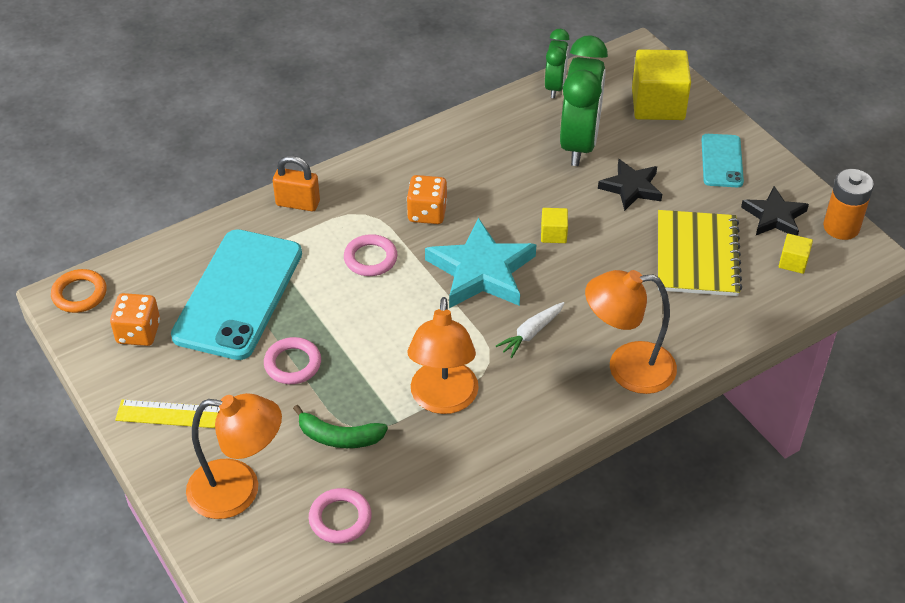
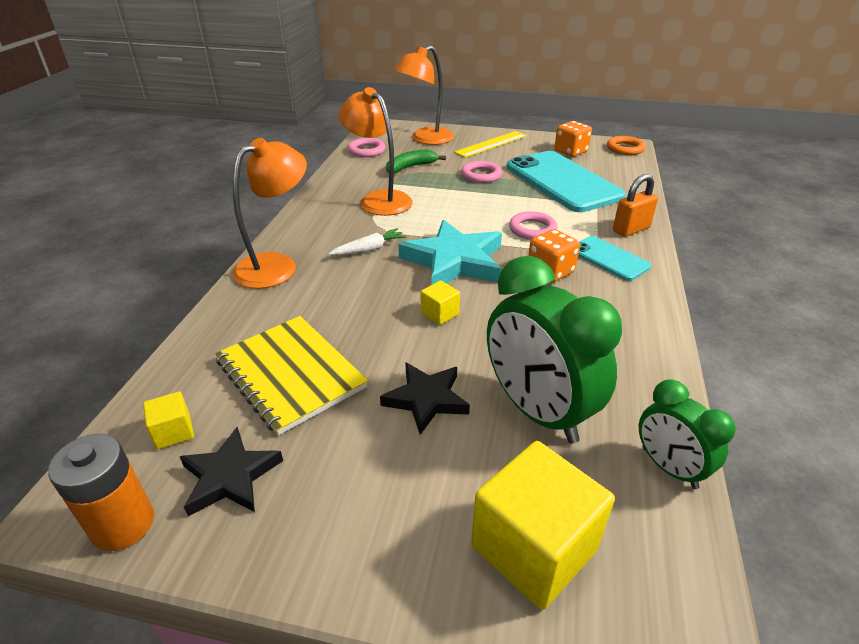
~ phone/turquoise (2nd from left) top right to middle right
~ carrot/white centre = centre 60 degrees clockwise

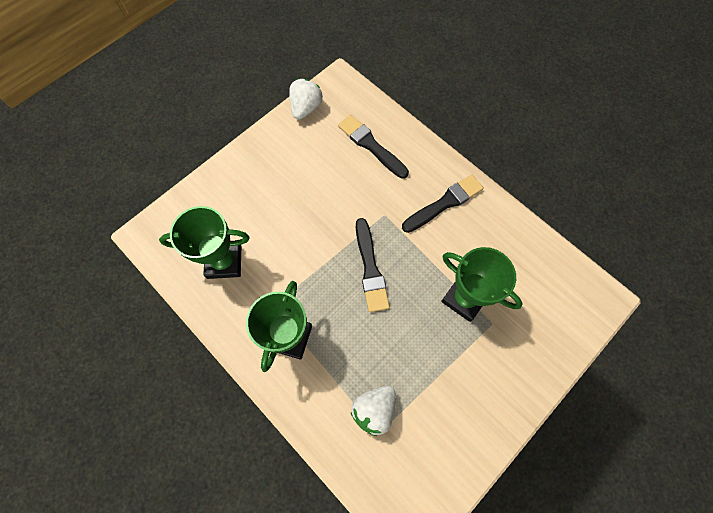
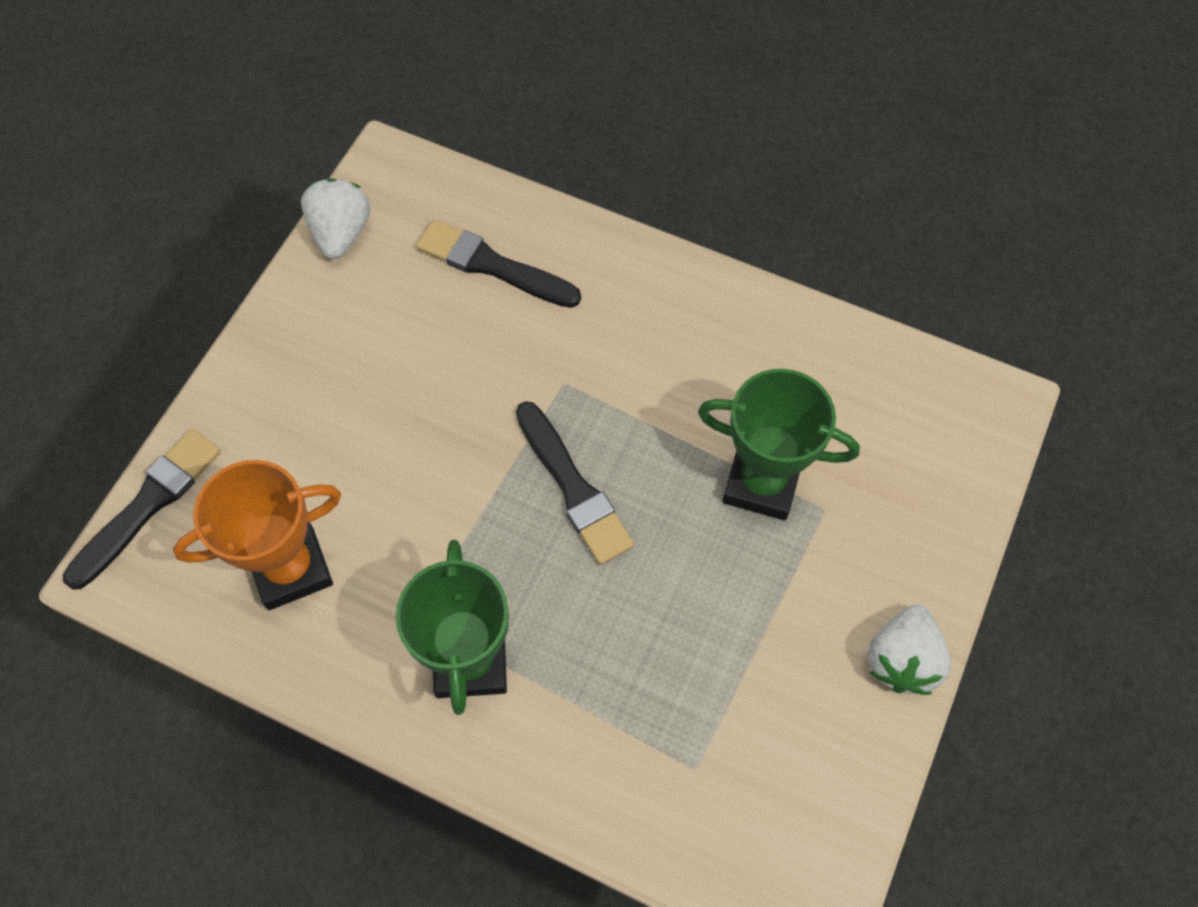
~ strawberry/white (2nd from left) bottom centre to bottom right
~ brush/black (3rd from left in the first image) centre to brush/black (1st from left) middle left
~ trophy/green (1st from left) middle left to trophy/orange middle left

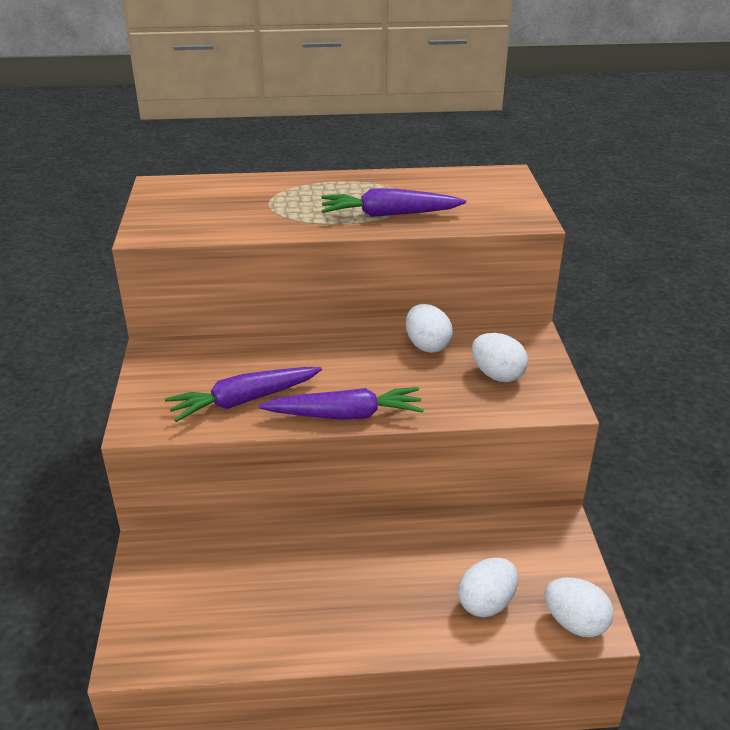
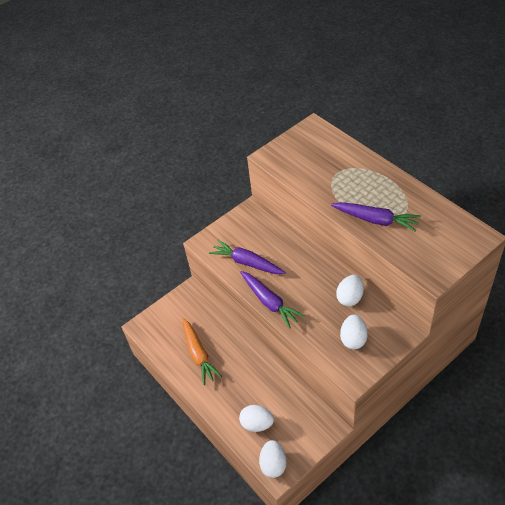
+ carrot/orange bottom centre
~ carrot/purple (3rd from left) top centre = middle right 150 degrees clockwise

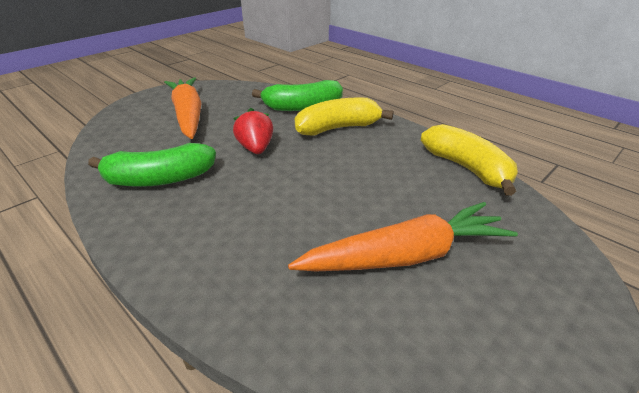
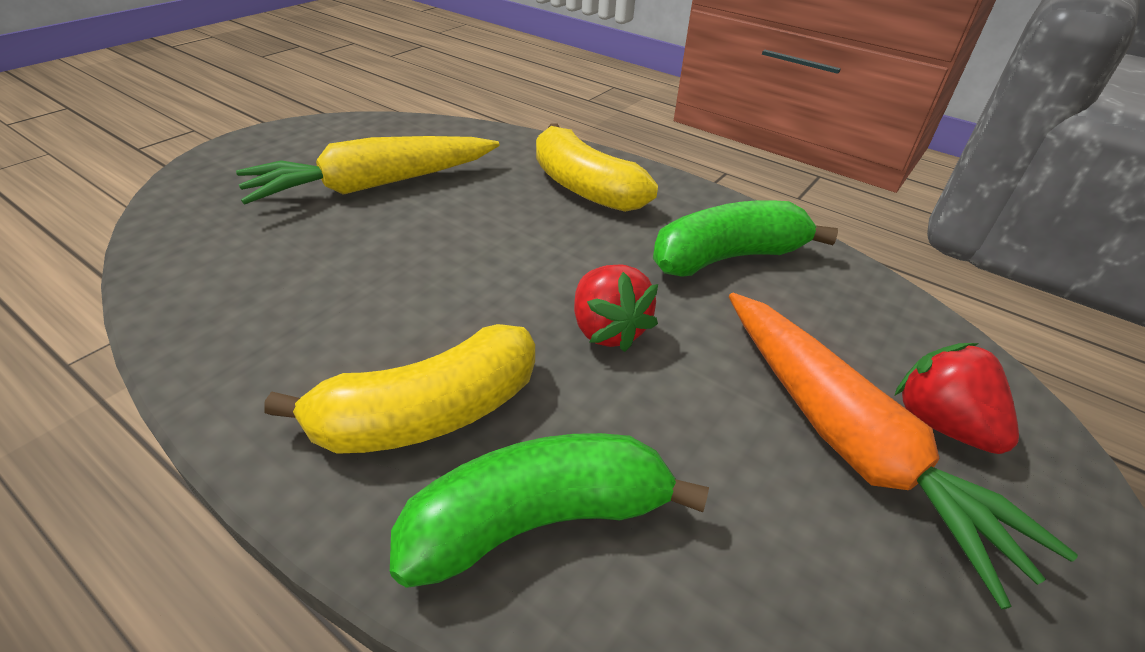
+ strawberry/red (2nd from left) middle right
~ banana/yellow (2nd from left) middle right to top centre
~ carrot/orange (2nd from left) centre to carrot/yellow top left

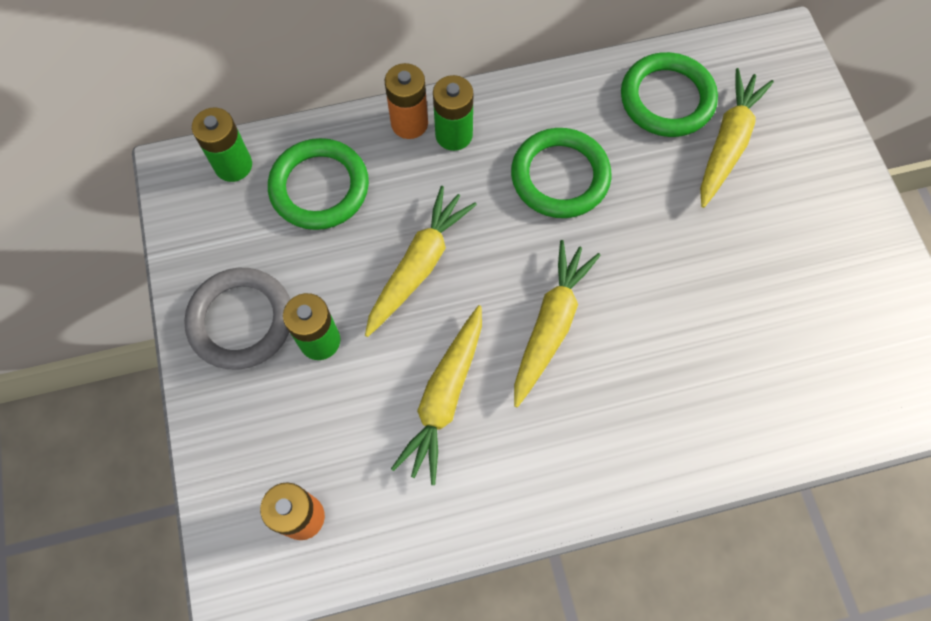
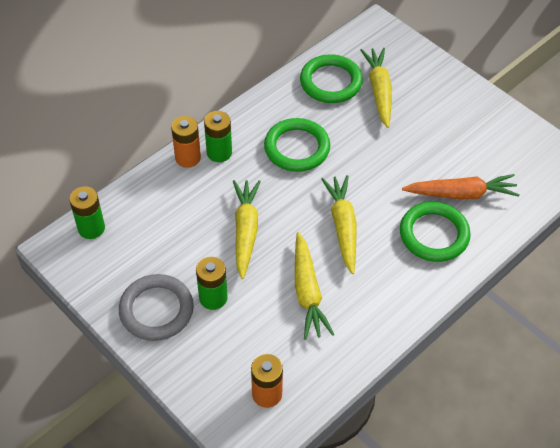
+ carrot/orange middle right
~ ring/green (1st from left in the first image) top centre to ring/green (3rd from left) middle right

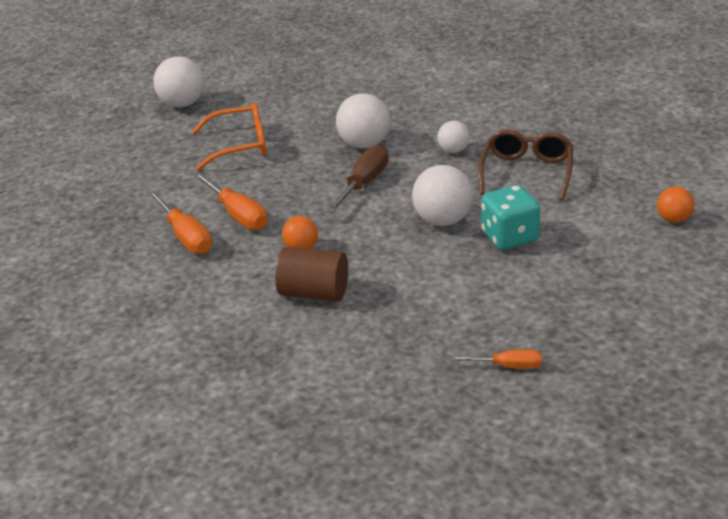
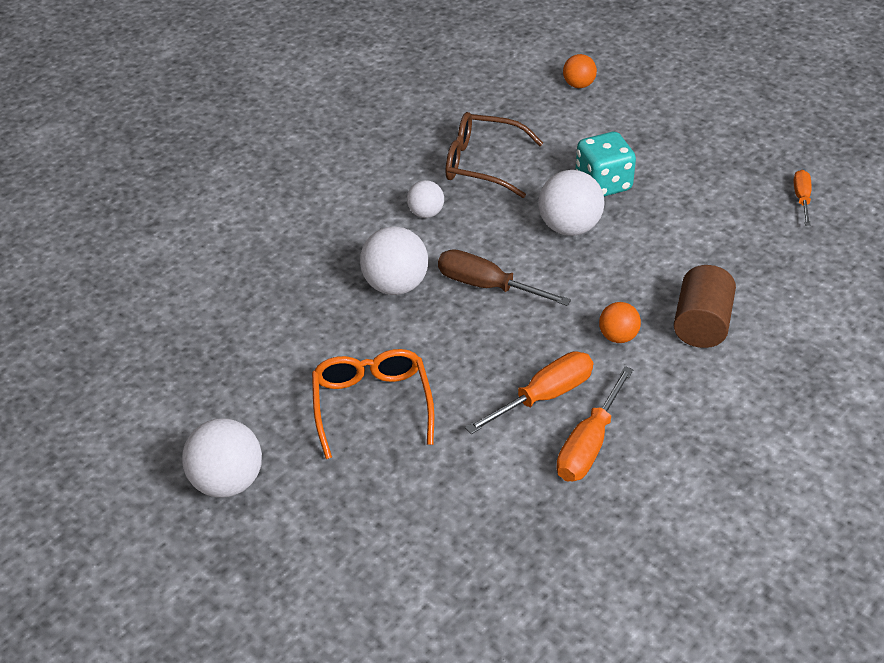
~ screwdriver/orange (1st from left in the first image) middle left = middle right 150 degrees clockwise

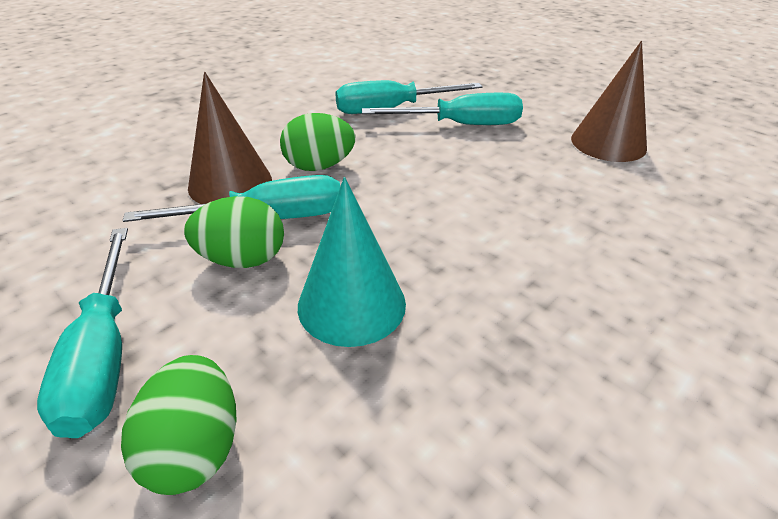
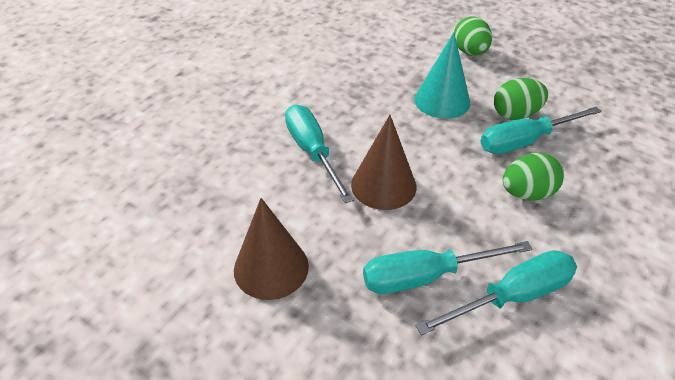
~ screwdriver/turquoise (1st from left) middle left to centre
~ cone/brown (1st from left in the first image) top left to cone/brown (2nd from left) centre

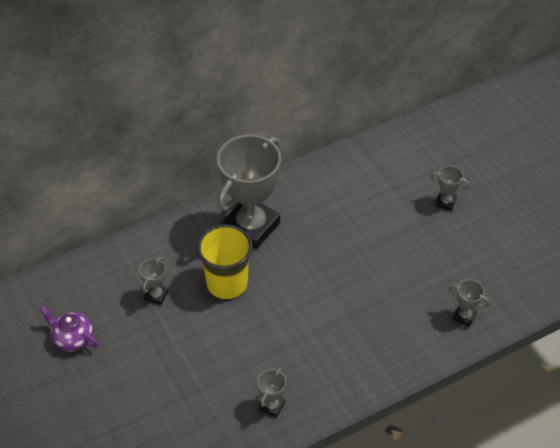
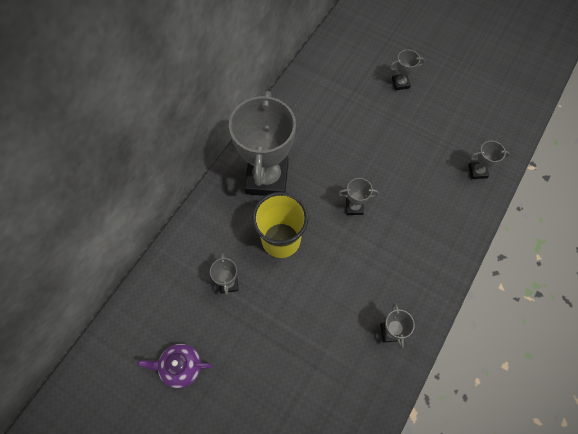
+ trophy/grey (3rd from left) centre

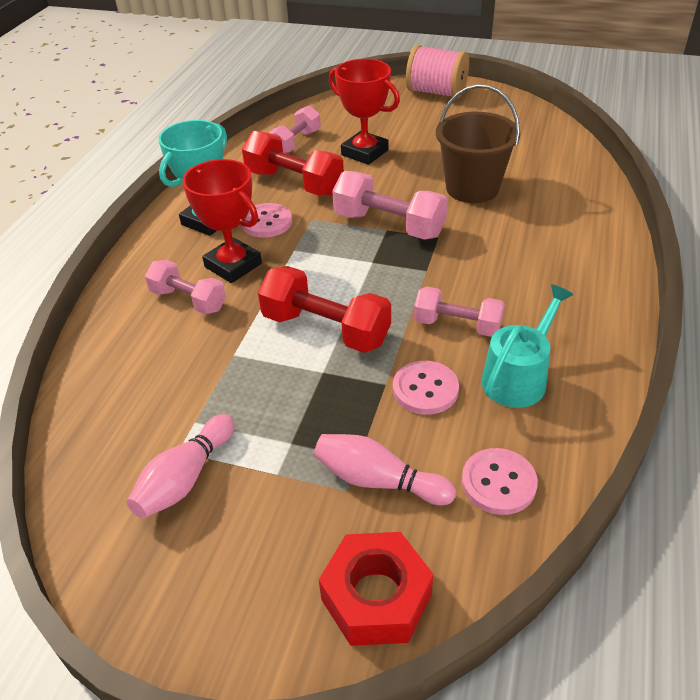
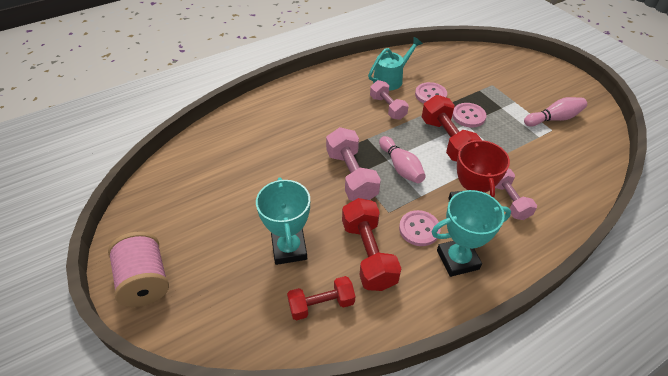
- nut/red bottom centre
- bucket/brown top right
~ bowling pin/pink (2nd from left in the first image) bottom centre to bowling pin/pink (1st from left) centre
~ button/pink (3rd from left) bottom right to top right
~ dumbbell/pink (2nd from left) top centre to dumbbell/red (1st from left) bottom centre
~ trophy/red (2nd from left) top centre to trophy/turquoise (1st from left) centre
~ watering can/turquoise middle right = top centre 150 degrees clockwise

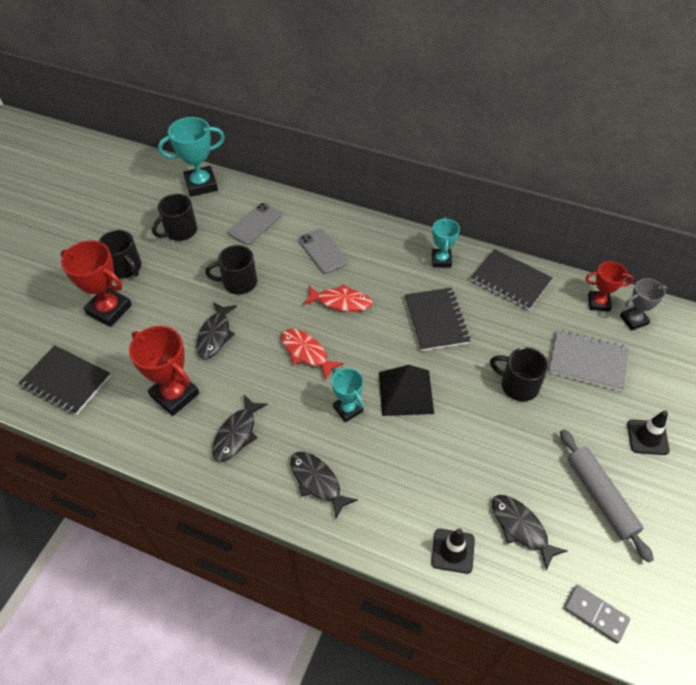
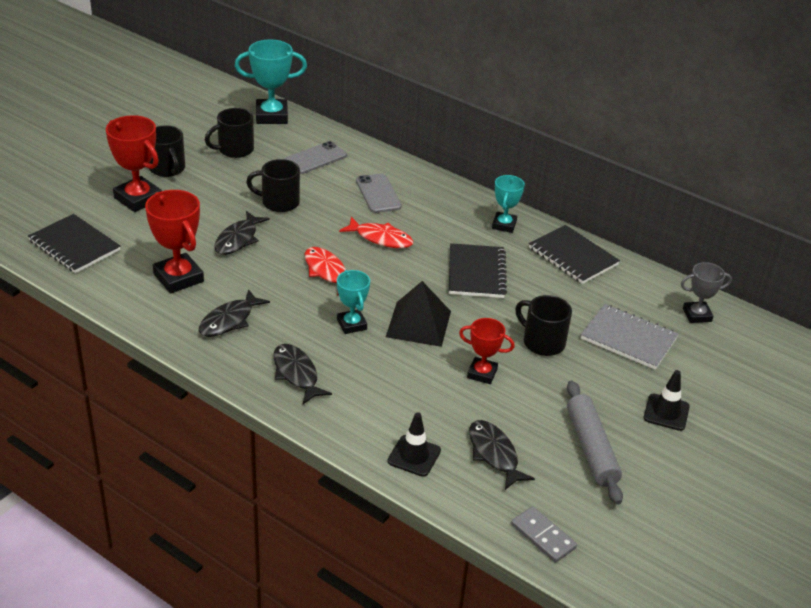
~ trophy/red (3rd from left) middle right to centre

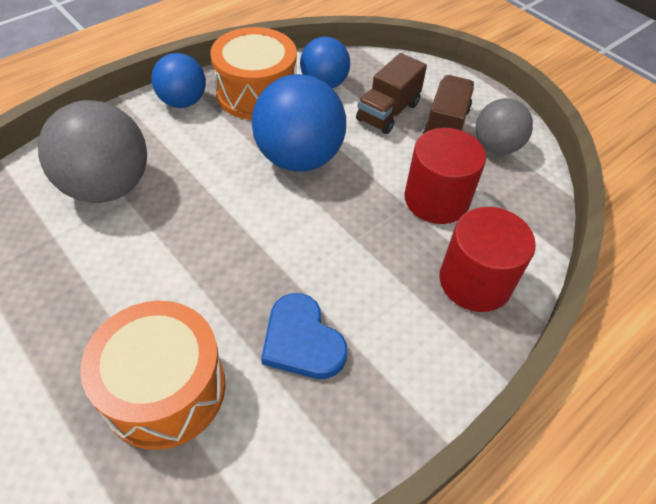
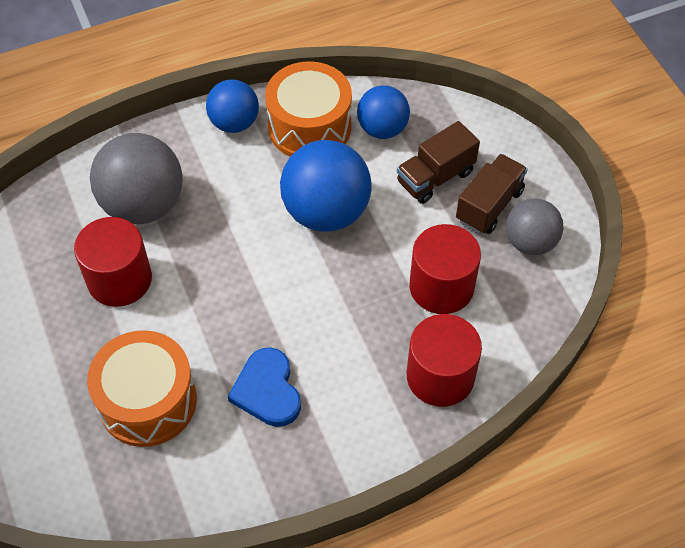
+ cylinder/red (1st from left) middle left

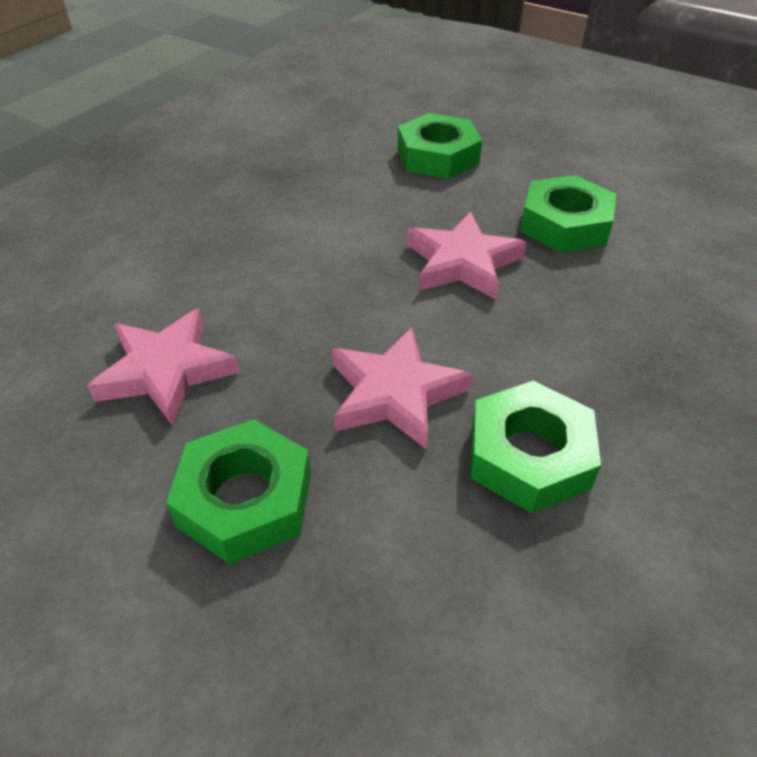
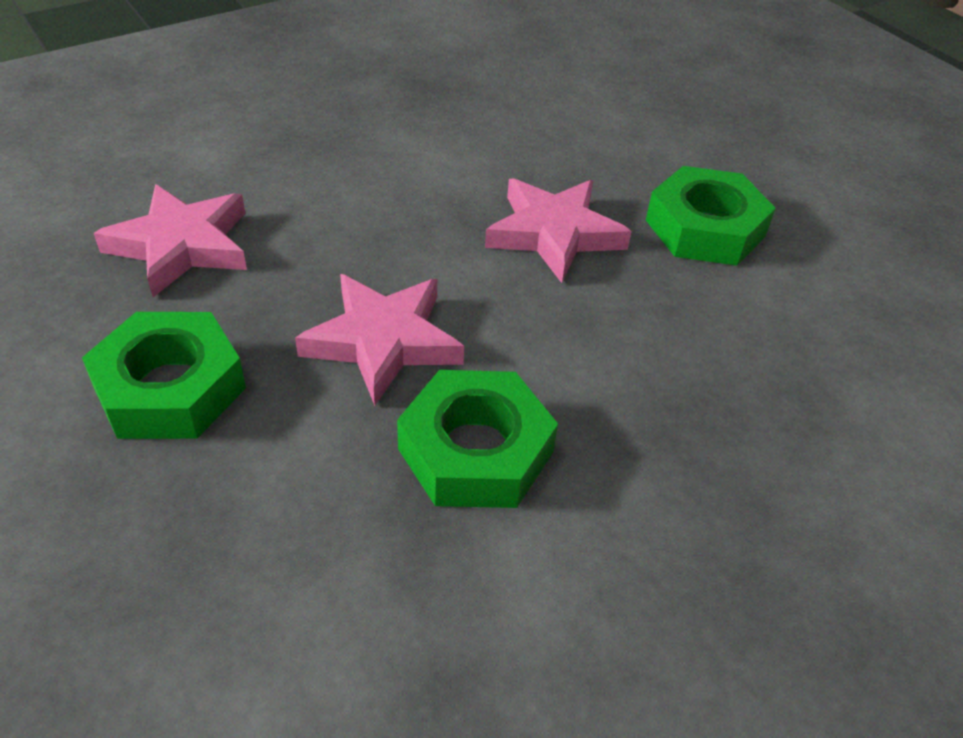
- nut/green (2nd from left) top centre

